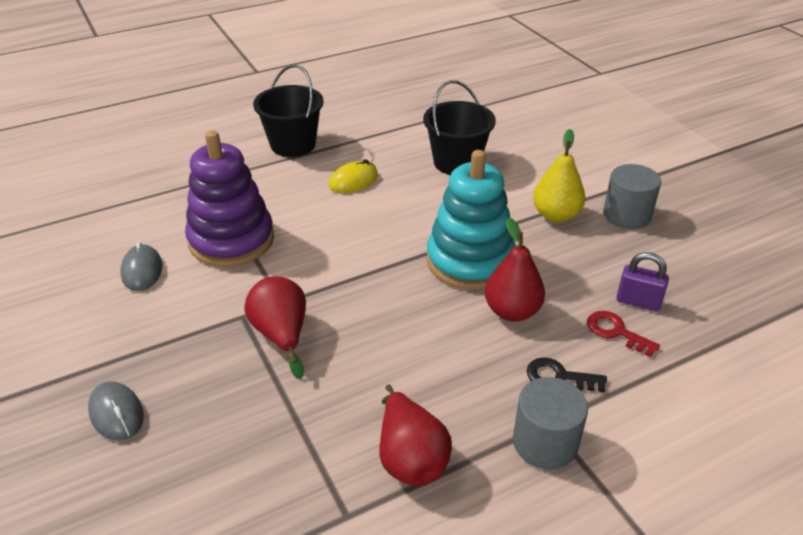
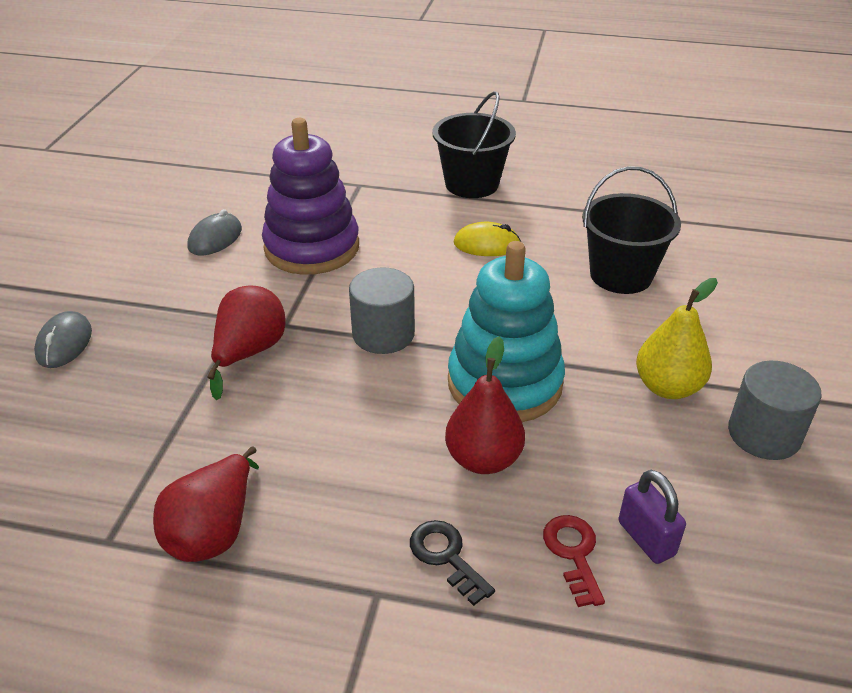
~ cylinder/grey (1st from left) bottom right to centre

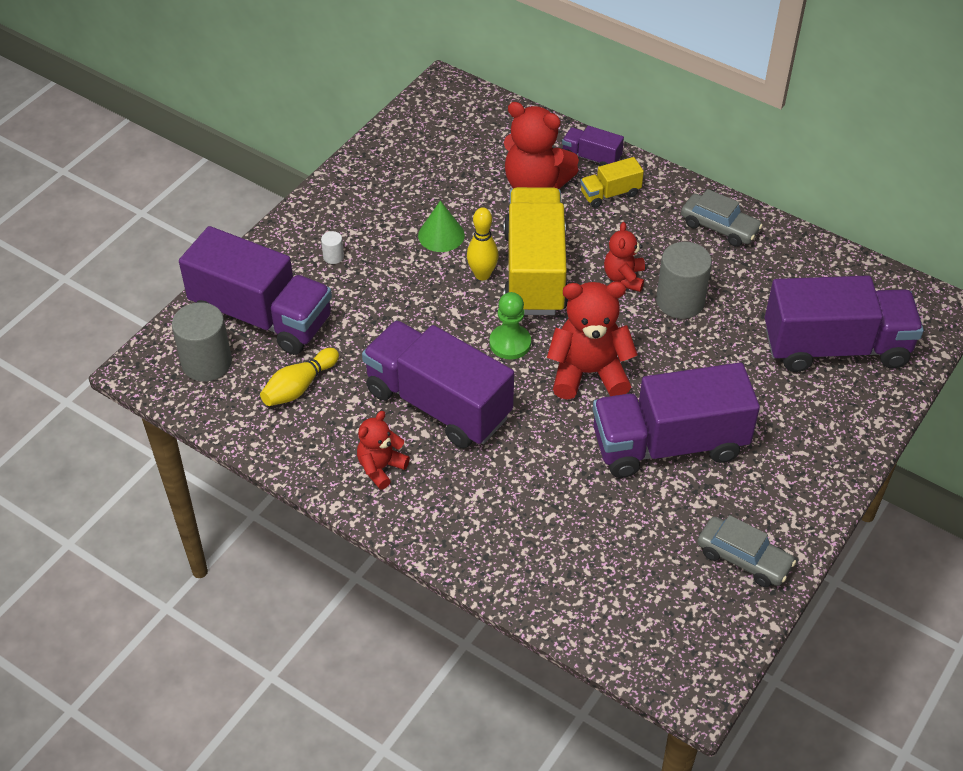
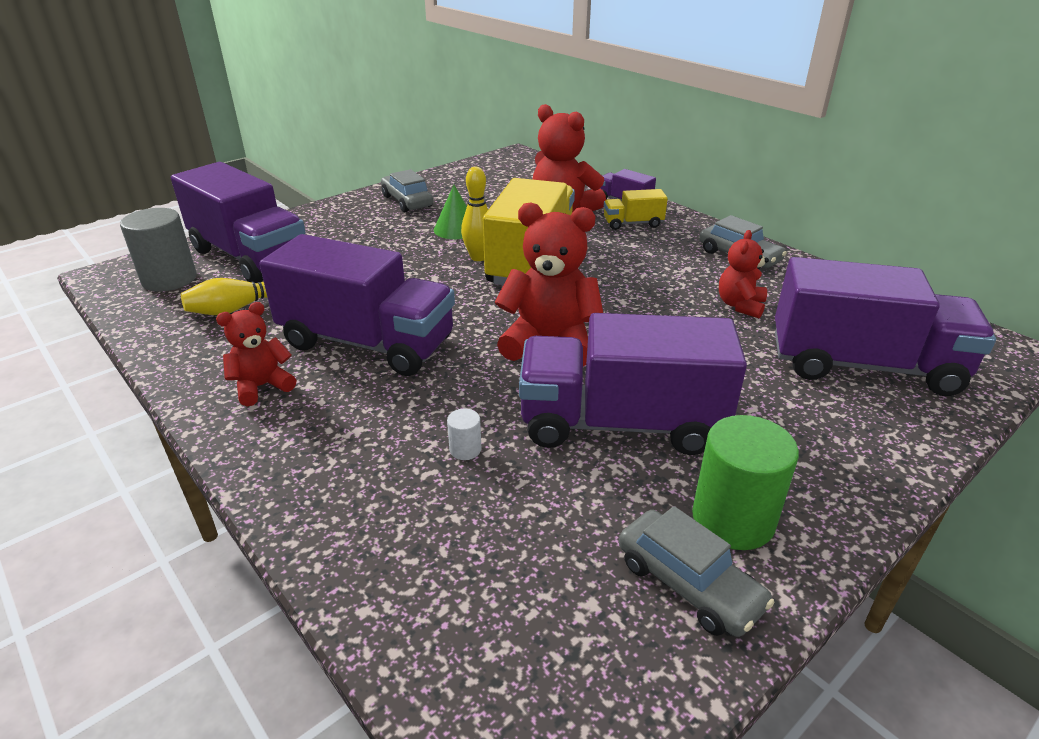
- pawn/green centre
- cylinder/grey (2nd from left) middle right
+ car/grey (1st from left) top centre
+ cylinder/green middle right
~ cylinder/white top centre to centre
~ teddy bear/red (4th from left) centre to middle right
~ truck/purple (2nd from left) centre = centre 150 degrees clockwise

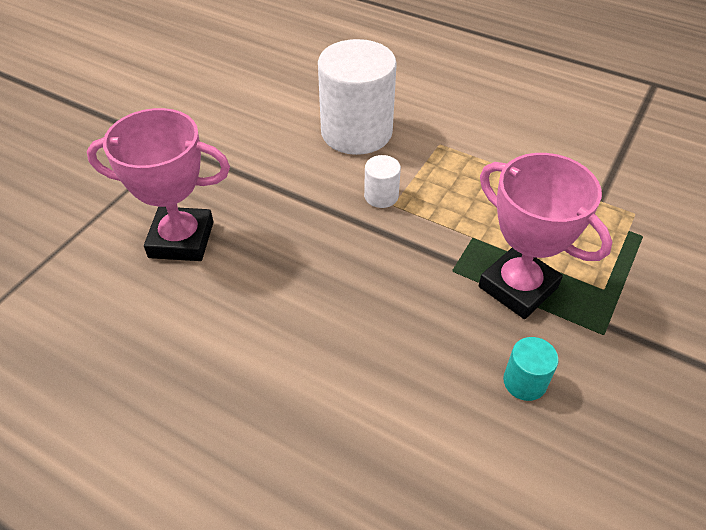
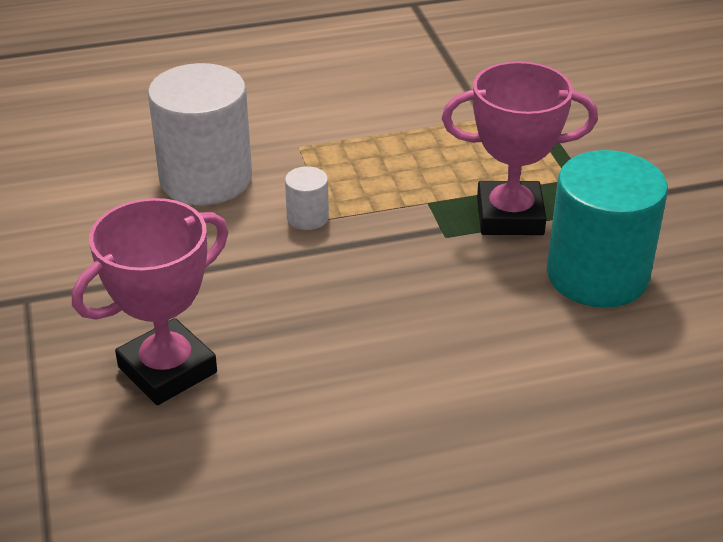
~ cylinder/turquoise bottom right = middle right x2.29

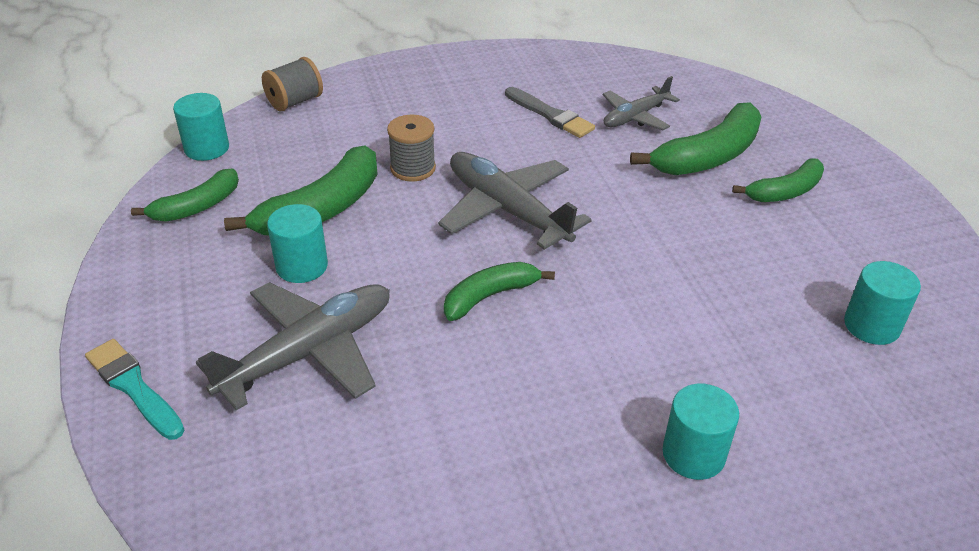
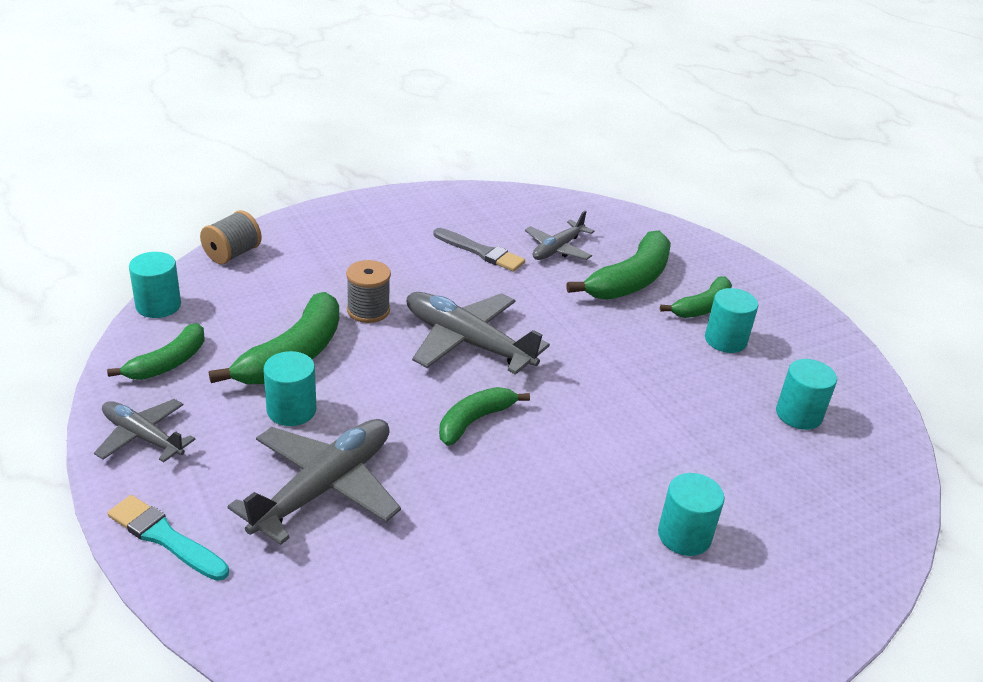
+ plane/grey (1st from left) middle left
+ cylinder/turquoise (4th from left) middle right

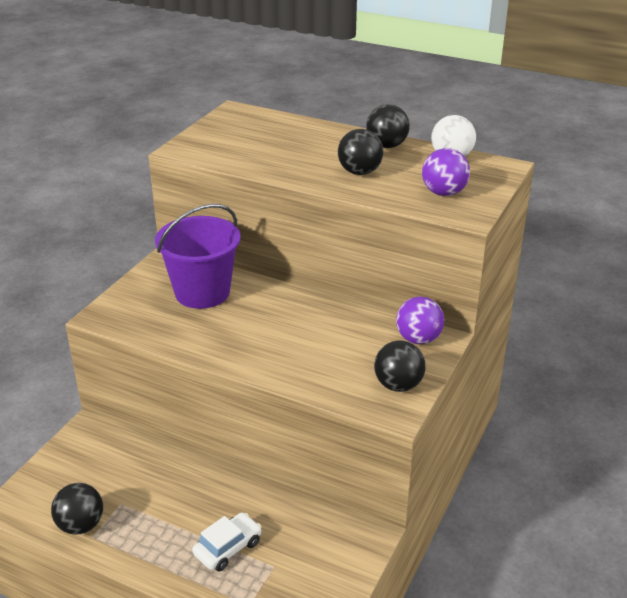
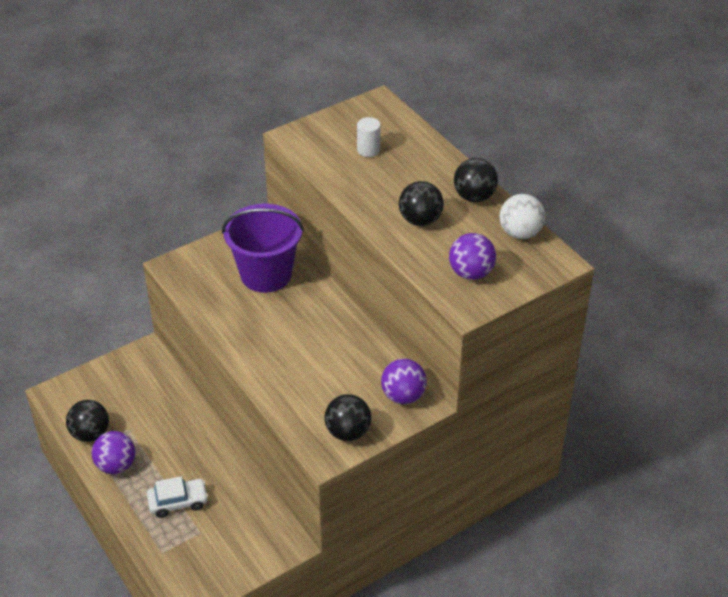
+ ball/purple (1st from left) bottom left
+ cylinder/white top centre

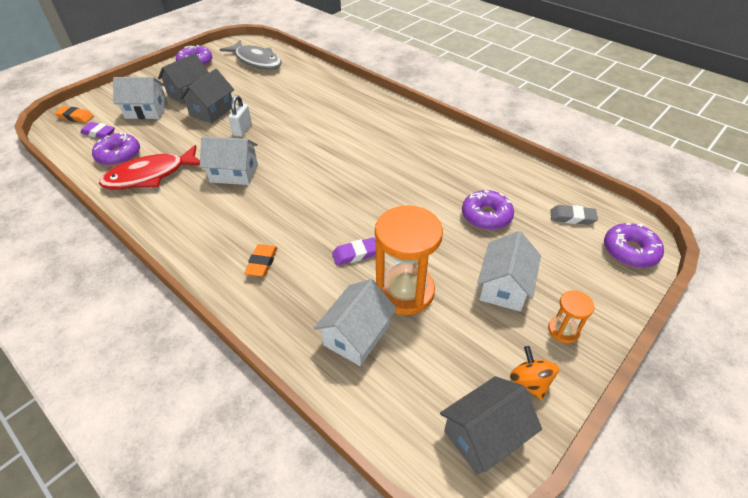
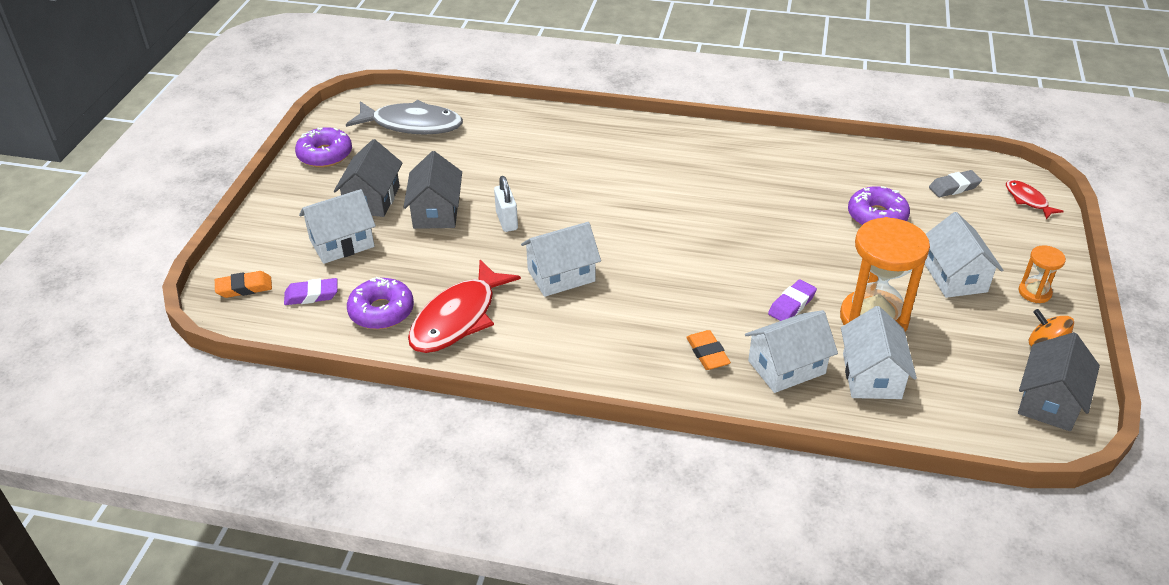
+ house/white (3rd from left) middle right
~ donut/purple (4th from left) middle right to fish/red (2nd from left) middle right

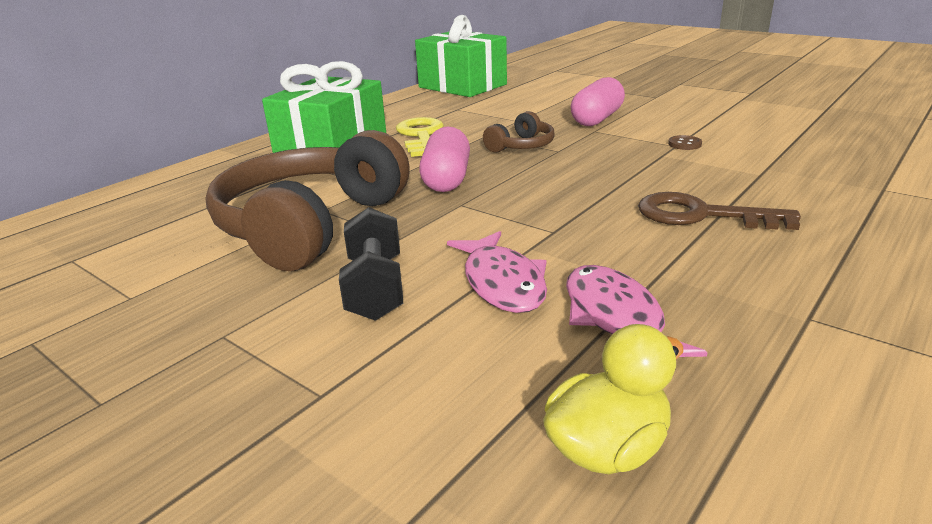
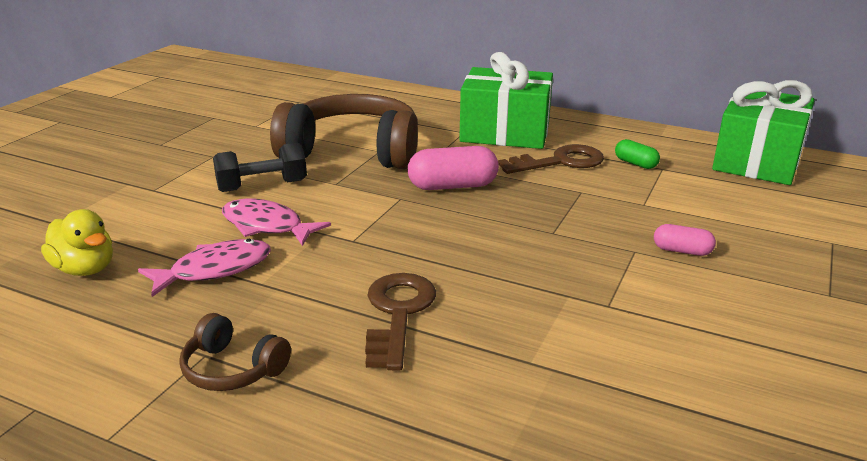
- button/brown top right
+ capsule/green middle right
~ headphones/brown (2nd from left in the first image) top centre to headphones/brown (1st from left) bottom left
~ key/yellow top centre to key/brown (2nd from left) centre
~ fish/pink (1st from left in the first image) centre = middle left 60 degrees clockwise
~ capsule/pink (2nd from left) top centre = middle right x0.56

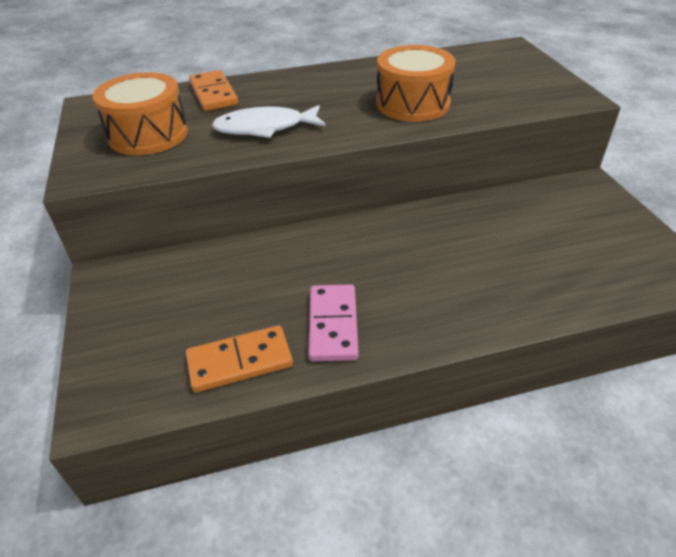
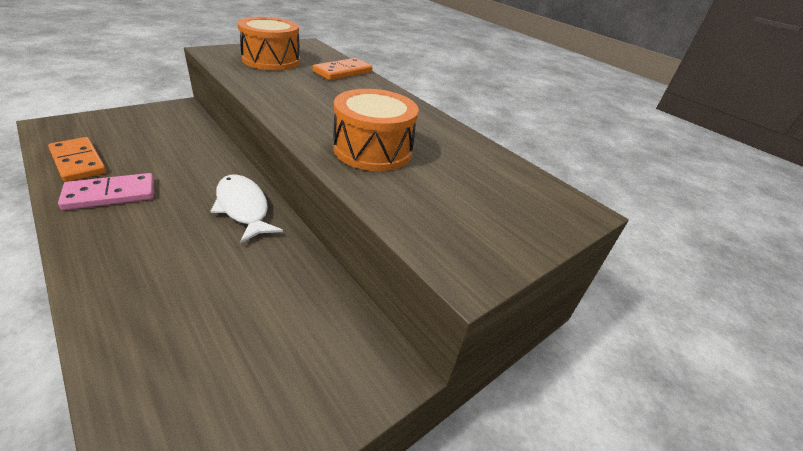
~ fish/white top centre to middle left

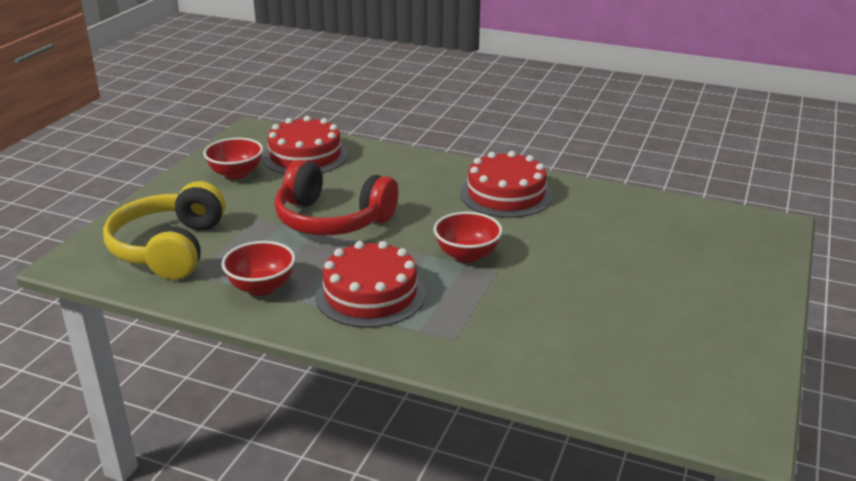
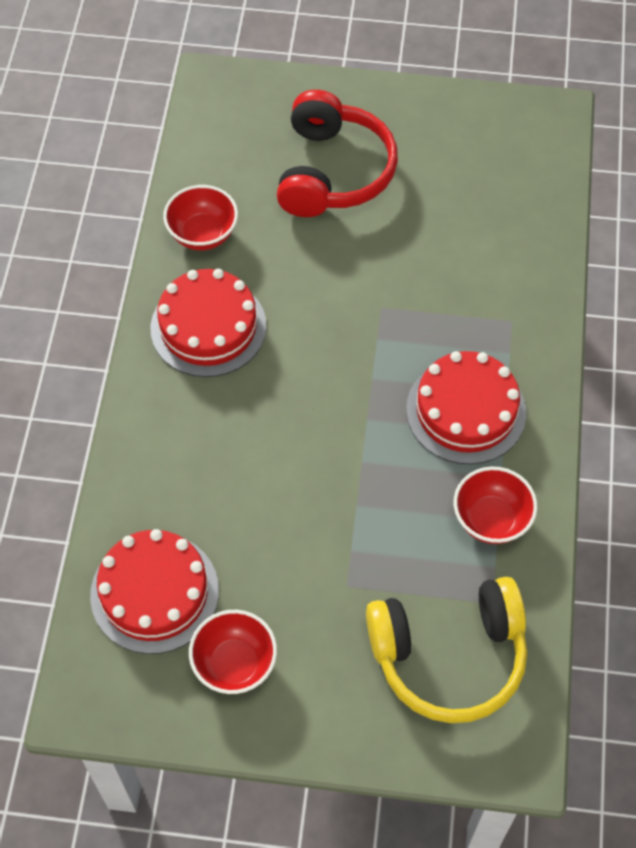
~ headphones/red centre to top centre
~ bowl/red (3rd from left in the first image) centre to bowl/red (1st from left) top left

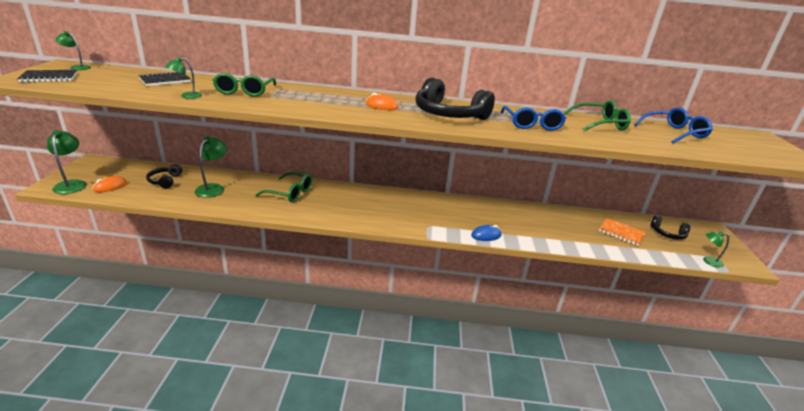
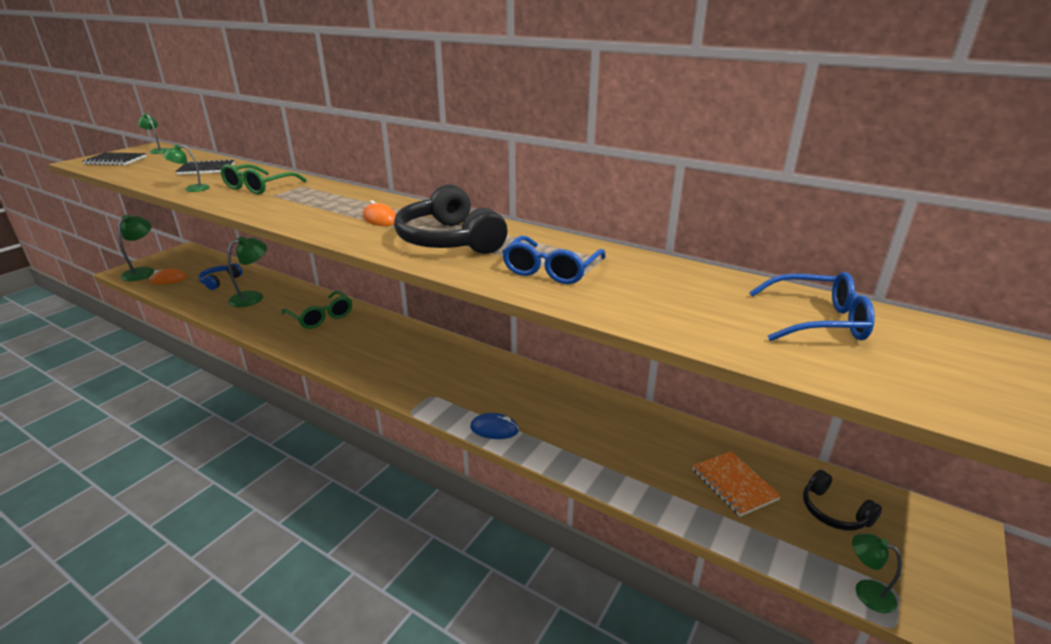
- glasses/green (3rd from left) top right
~ headphones/black (1st from left) middle left to headphones/blue middle left

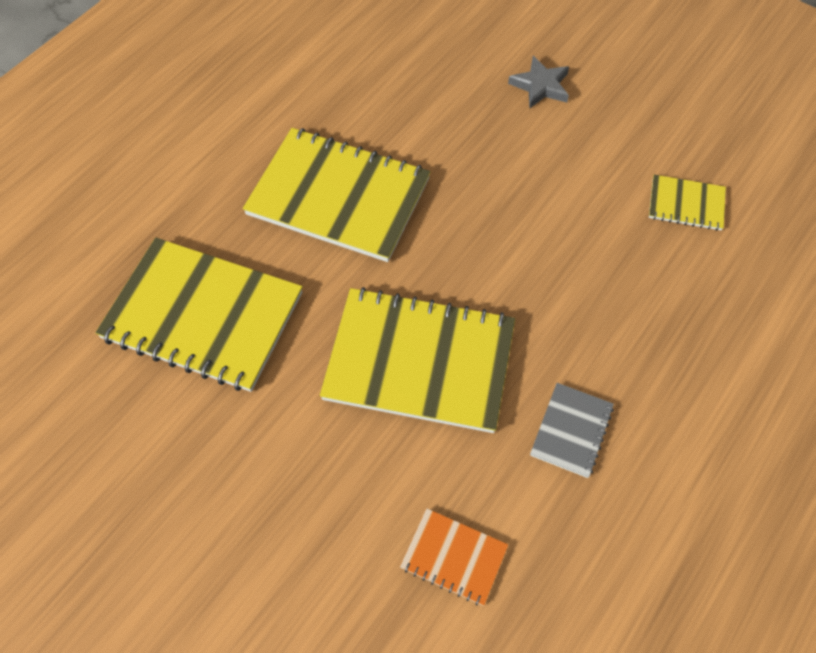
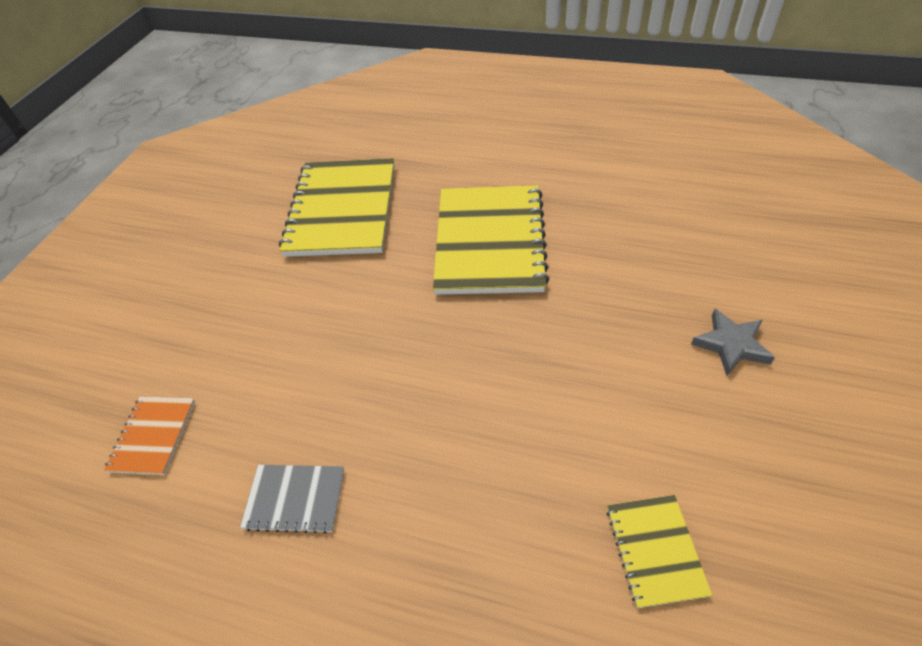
- notebook/yellow (3rd from left) centre

